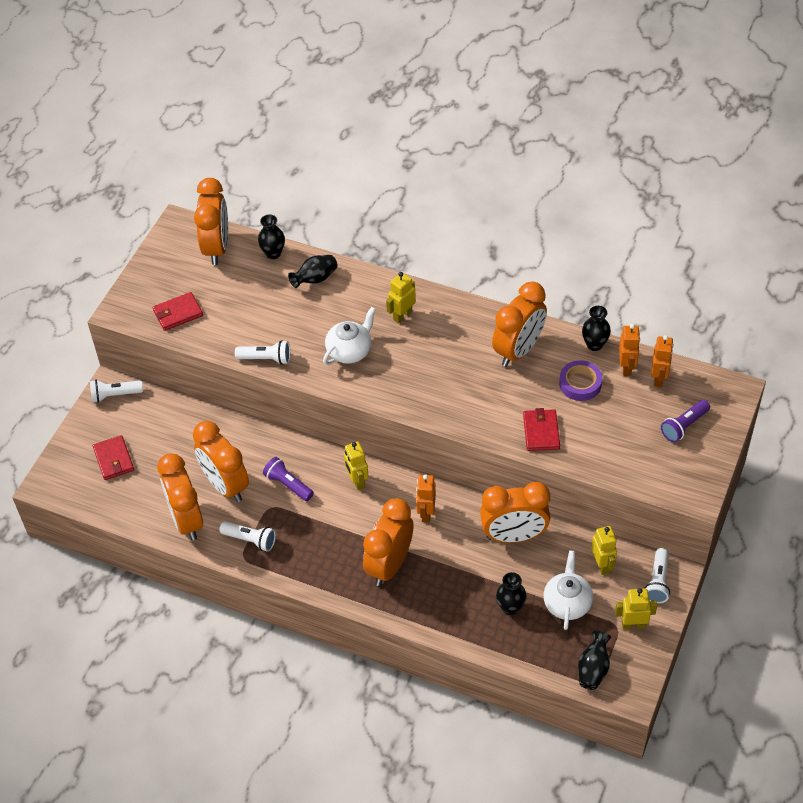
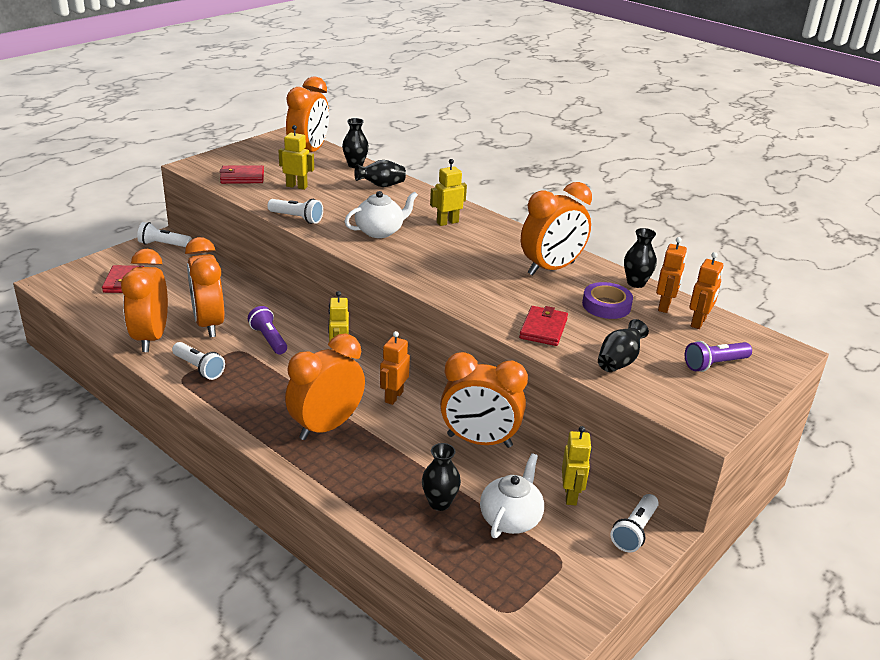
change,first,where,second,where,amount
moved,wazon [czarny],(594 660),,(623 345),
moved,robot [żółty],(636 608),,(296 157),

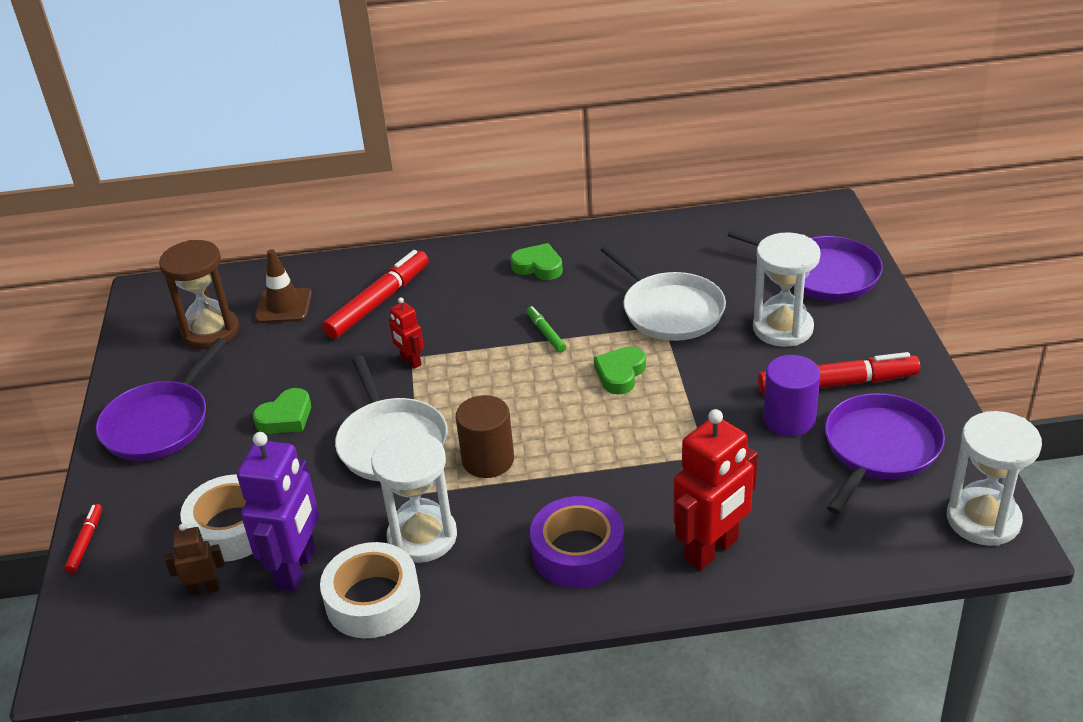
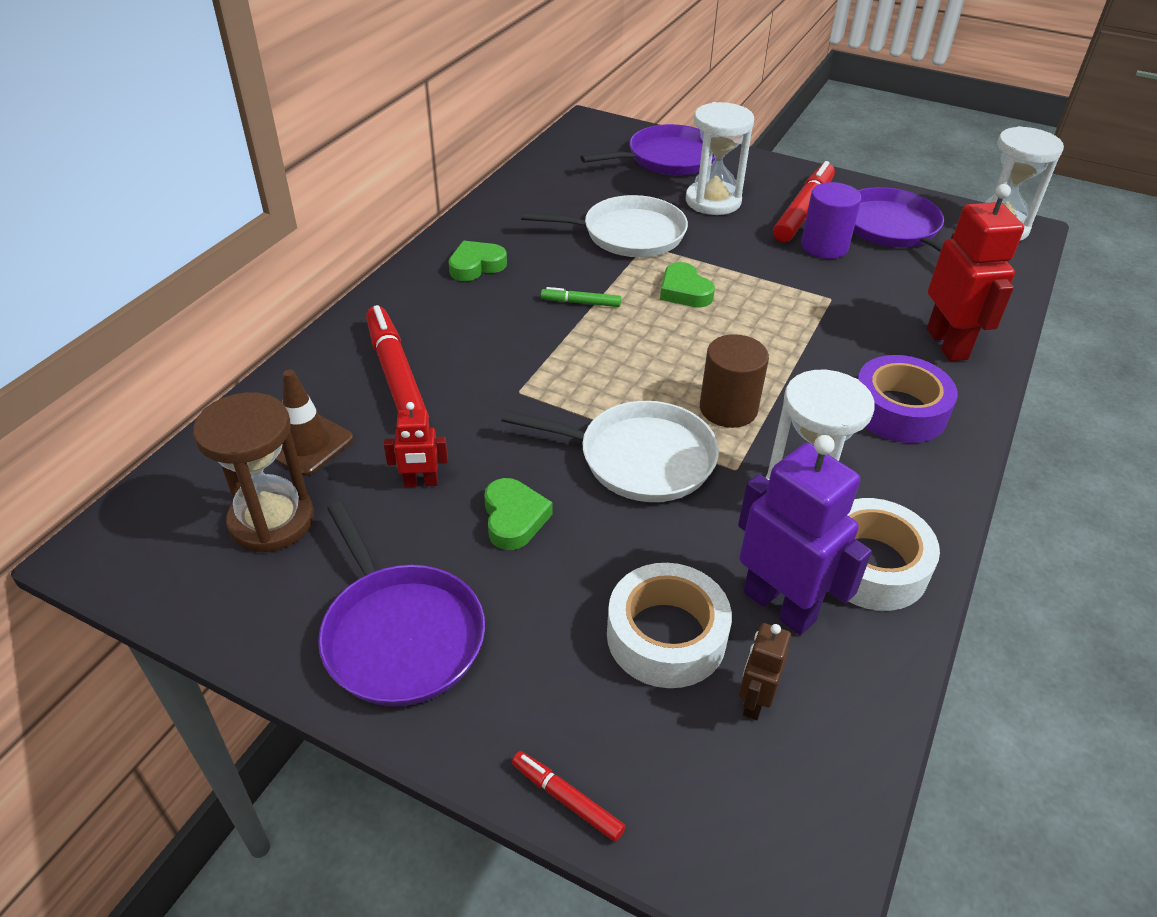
change,first,where,second,where,amount
moved,robot [czerwony],(406 333),,(416 444),

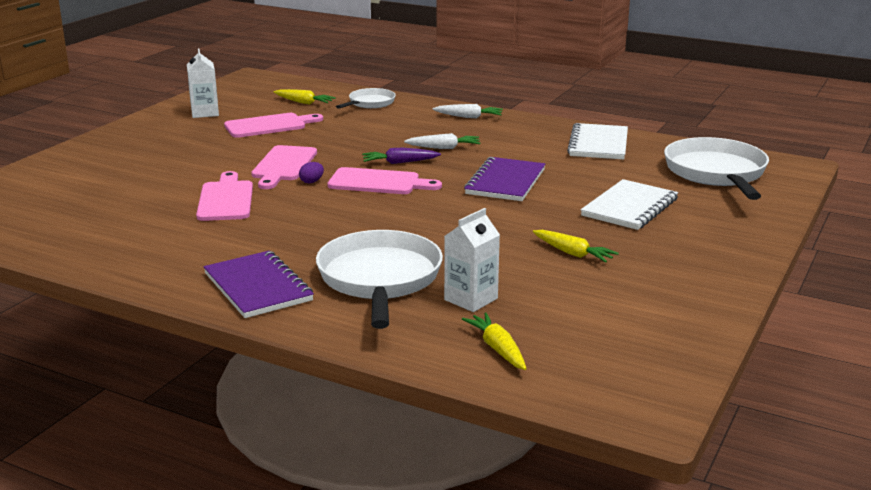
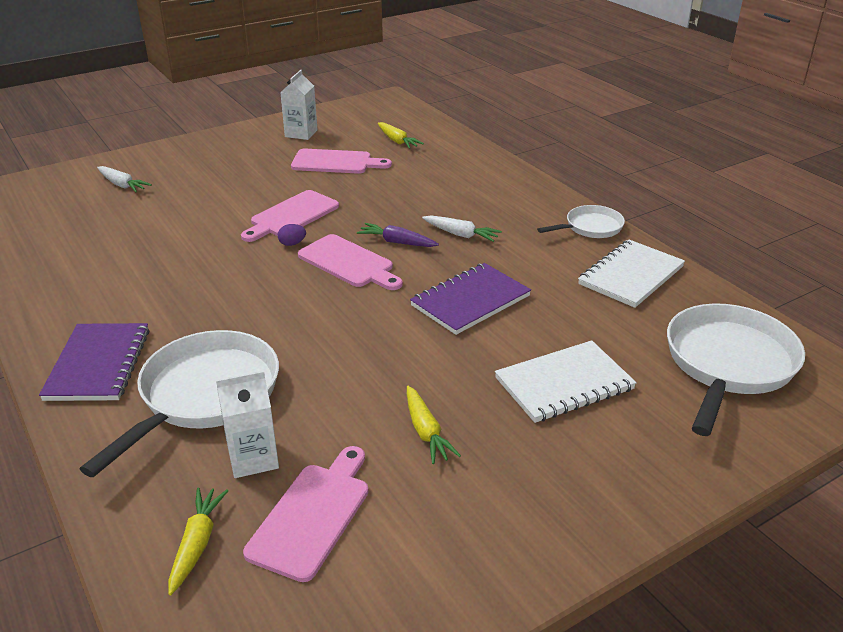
change,first,where,second,where,amount
moved,deska do krojenia [różowy],(224 196),,(306 514),
moved,patelnia [biały],(366 98),,(581 221),
moved,marchewka [biały],(468 111),,(124 179),

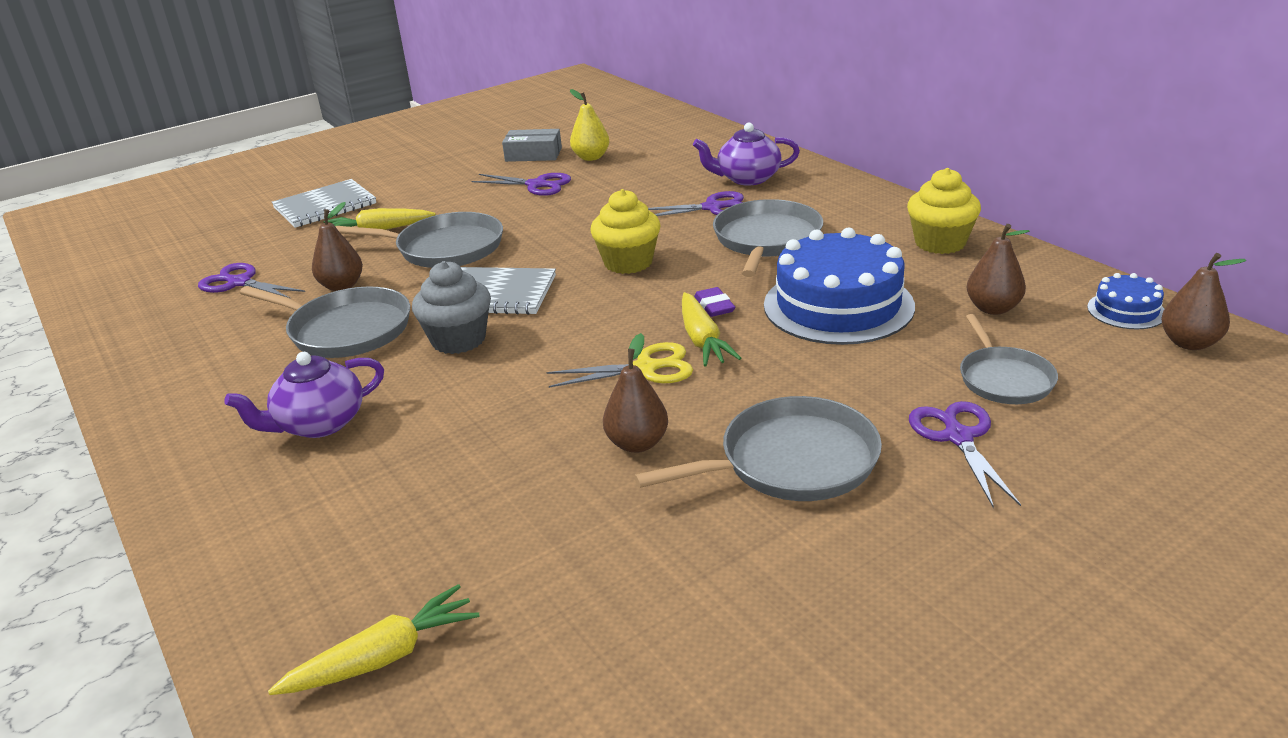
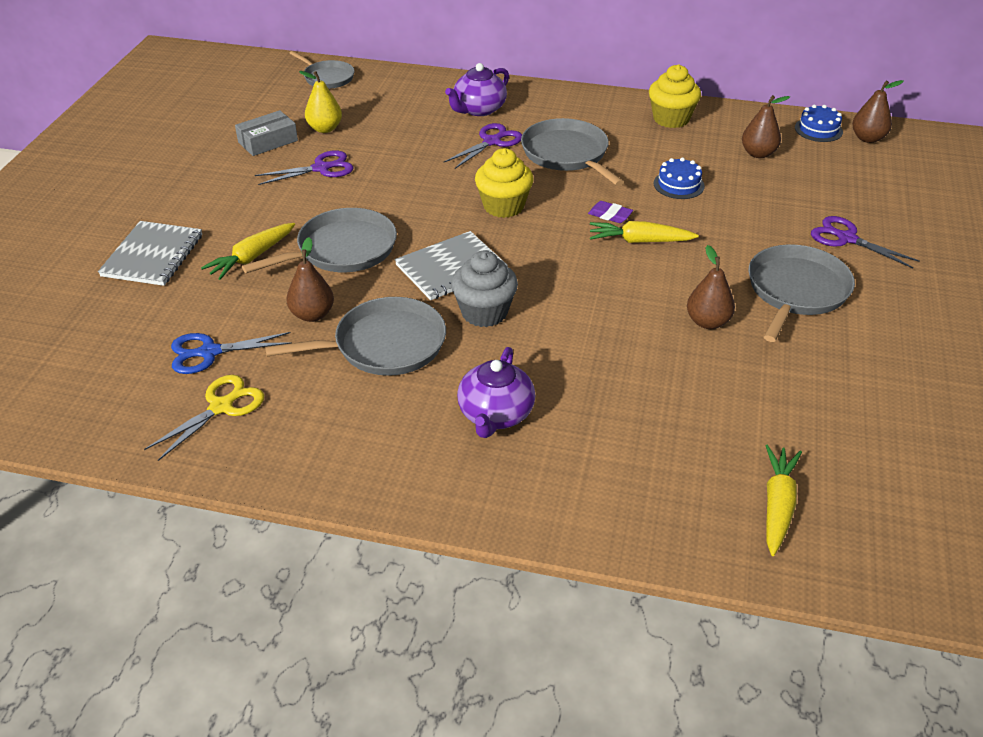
change,first,where,second,where,amount
recoloured,nożyczki [fioletowy],(251 281),nożyczki [niebieski],(231 353),
moved,nożyczki [żółty],(620 365),,(204 418),
turned,marchewka [żółty],(711 329),,(644 232),150 degrees clockwise
resized,tort [niebieski],(839 286),,(679 178),x0.47
moved,patelnia [szary],(1009 359),,(322 70),

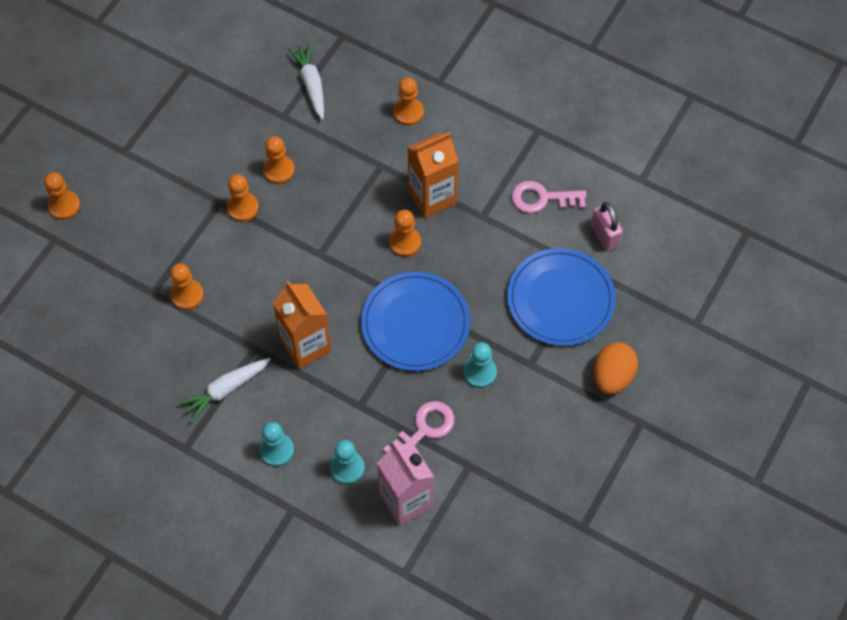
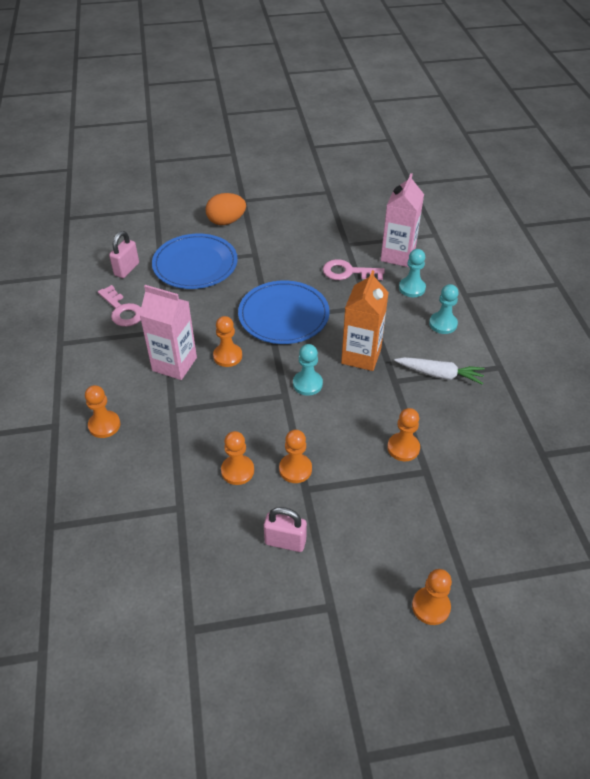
change,first,where,second,where,amount
removed,marchewka [biały],(306 81),,,
recoloured,karton mleka [pomarańczowy],(433 175),karton mleka [różowy],(168 332),
moved,pionek [turkusowy],(480 365),,(308 370),
added,,,kłódka [różowy],(285 529),

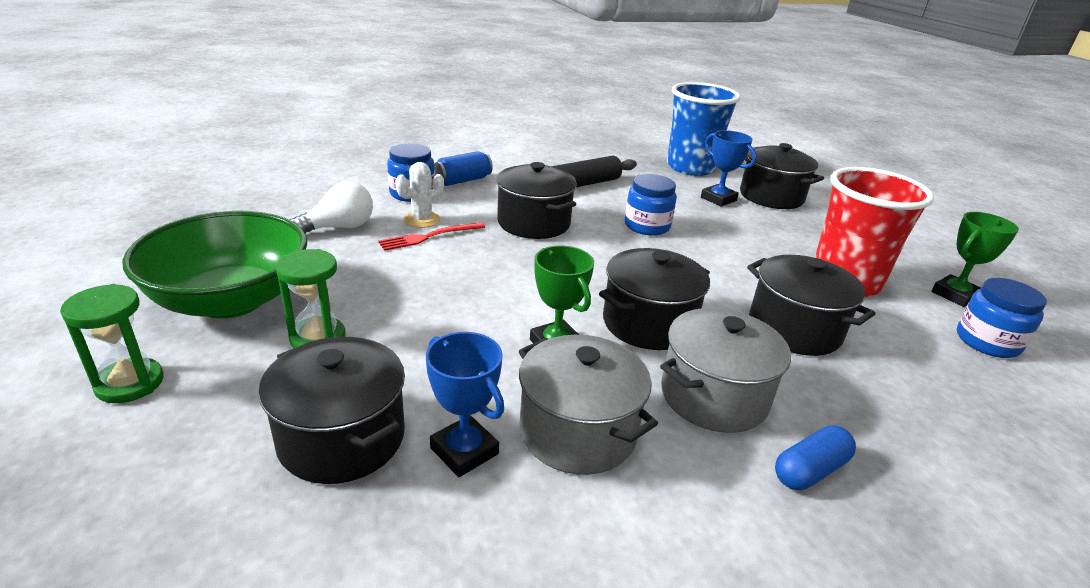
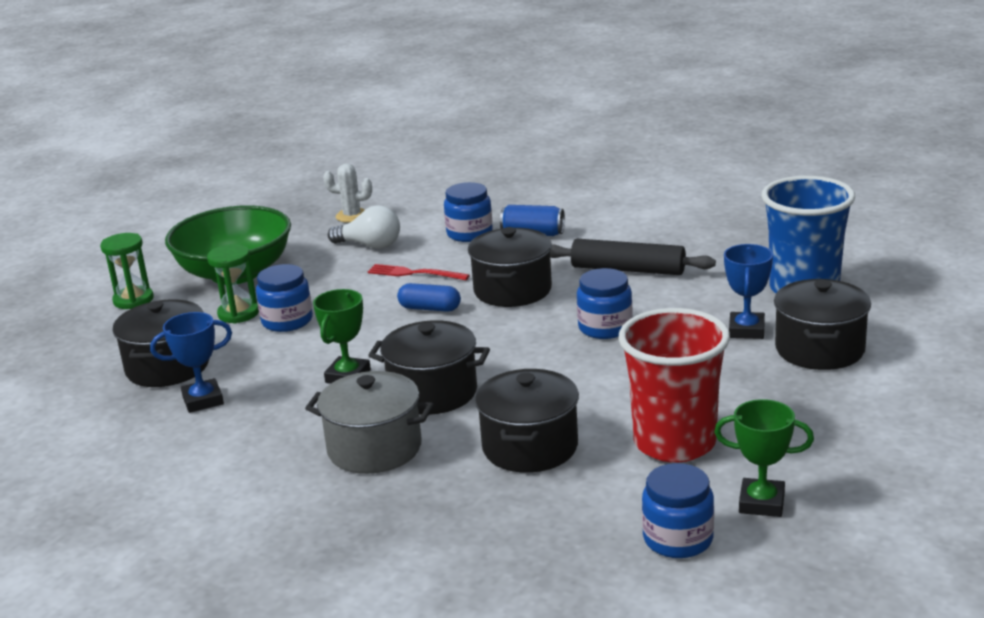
change,first,where,second,where,amount
moved,kaktus [biały],(420 195),,(347 193),
turned,puchar [niebieski],(465 404),,(191 362),60 degrees clockwise
removed,garnek [szary],(588 405),,,
moved,kapsułka [niebieski],(815 457),,(429 297),
added,,,słoik [niebieski],(284 298),

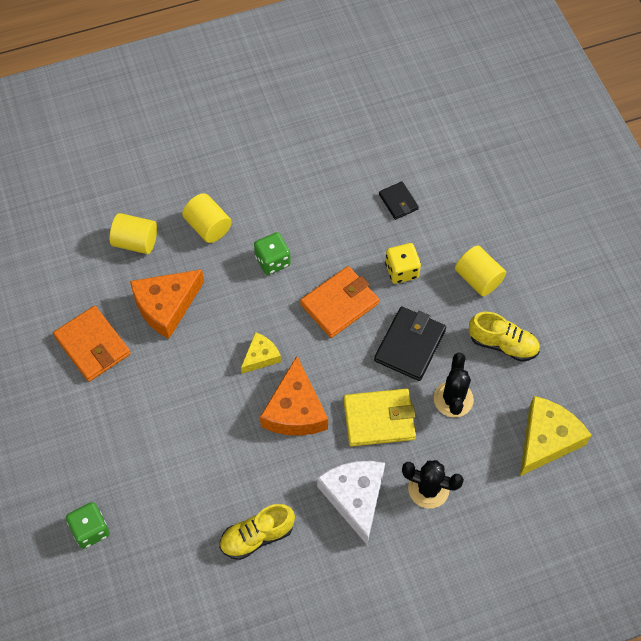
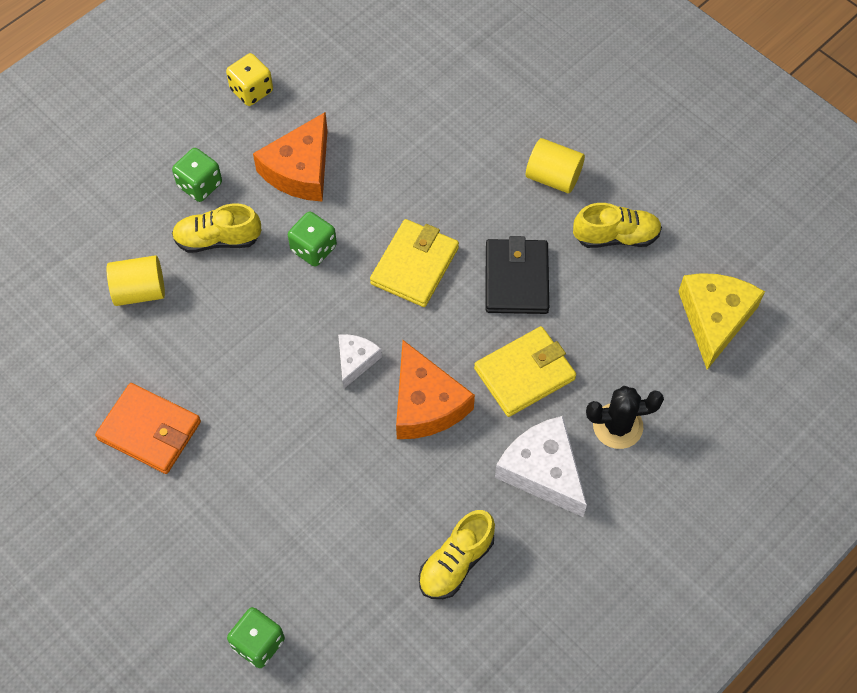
change,first,where,second,where,amount
moved,ser [pomarańczowy],(167 304),,(290 157),
replaced,walec [żółty],(207 218),but [żółty],(216 228),
recoloured,ser [żółty],(261 353),ser [biały],(360 361),
recoloured,portfel [pomarańczowy],(339 302),portfel [żółty],(414 263),
removed,portfel [czarny],(399 200),,,
moved,kostka do gry [żółty],(403 263),,(249 79),
removed,kaktus [czarny],(454 385),,,
added,,,kostka do gry [zielony],(197 175),

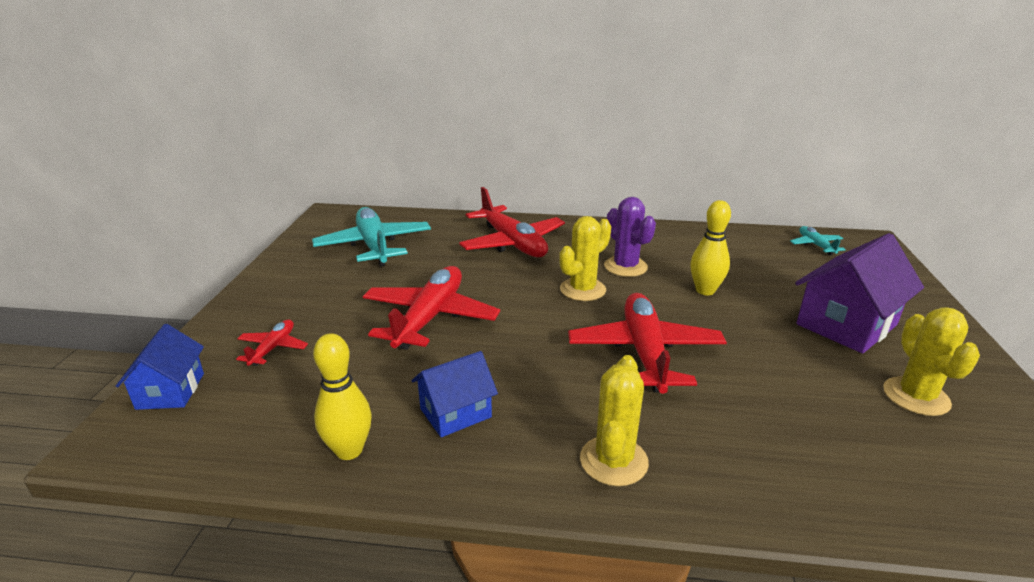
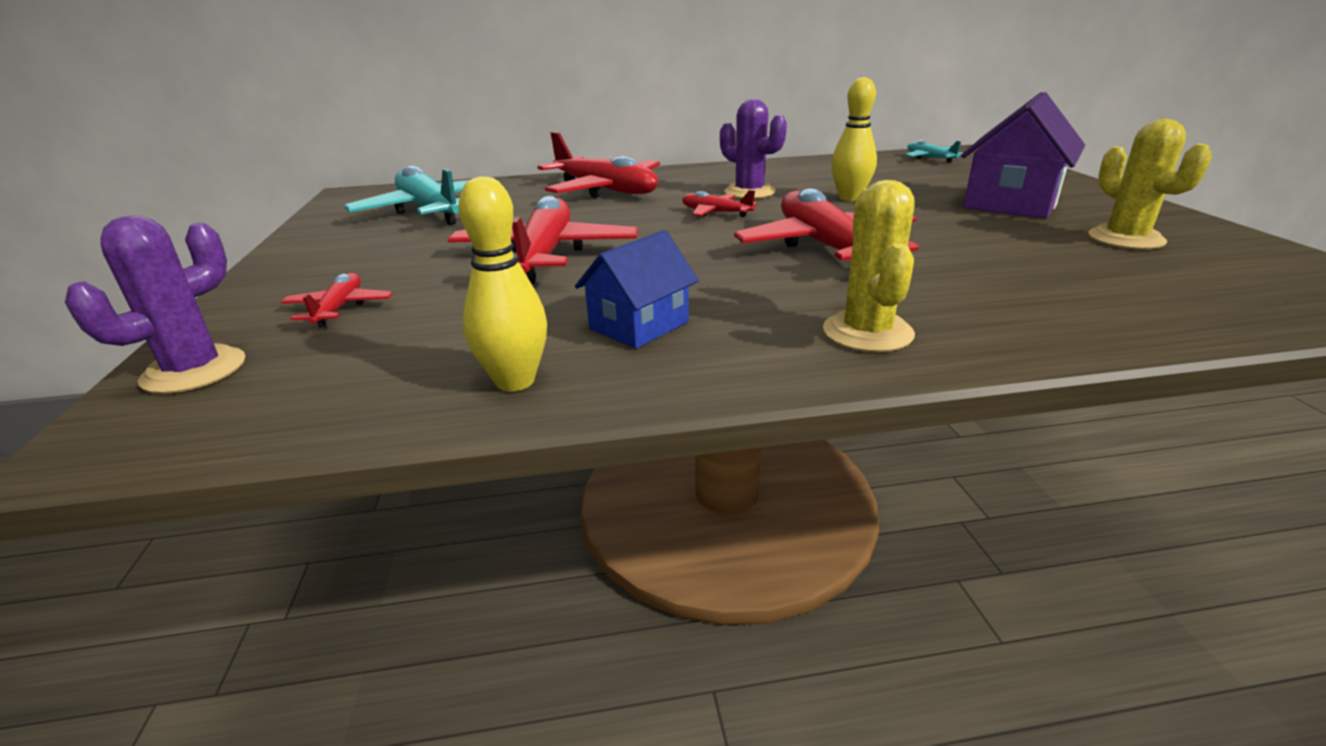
change,first,where,second,where,amount
replaced,domek [niebieski],(160 367),kaktus [fioletowy],(155 305),
replaced,kaktus [żółty],(585 258),samolot [czerwony],(720 203),

